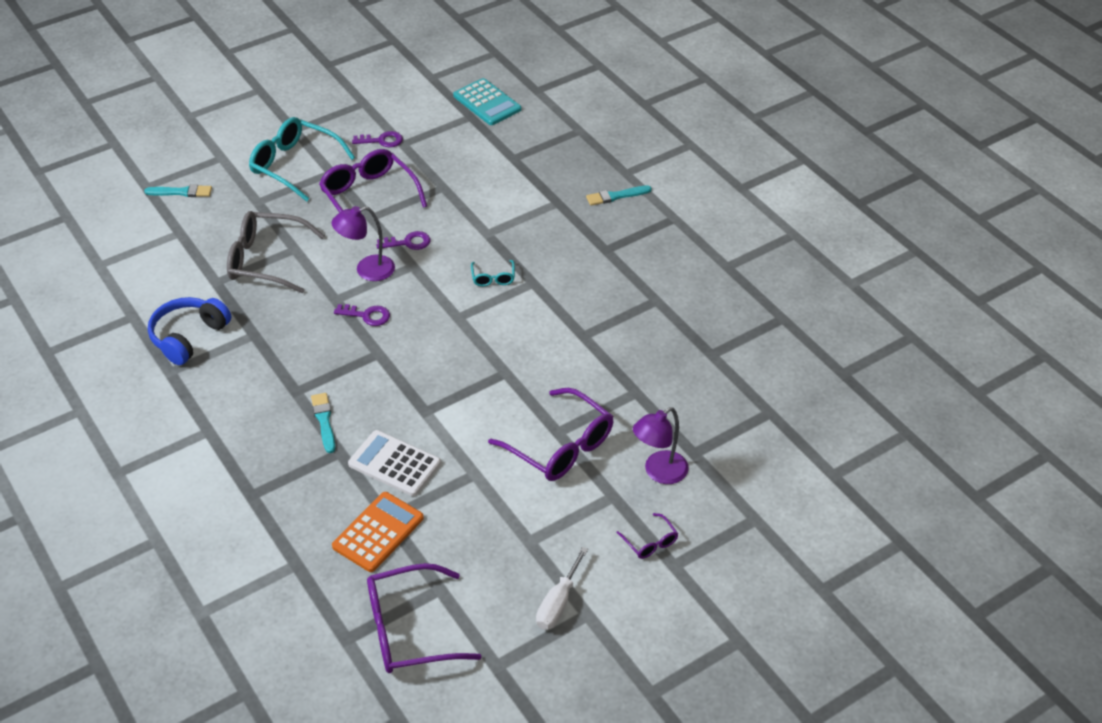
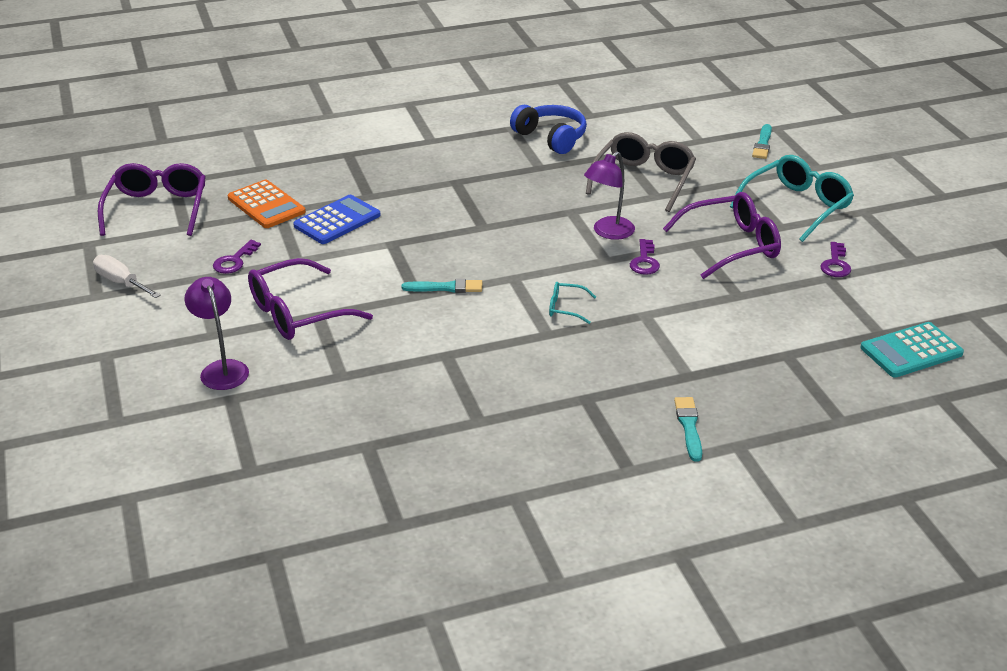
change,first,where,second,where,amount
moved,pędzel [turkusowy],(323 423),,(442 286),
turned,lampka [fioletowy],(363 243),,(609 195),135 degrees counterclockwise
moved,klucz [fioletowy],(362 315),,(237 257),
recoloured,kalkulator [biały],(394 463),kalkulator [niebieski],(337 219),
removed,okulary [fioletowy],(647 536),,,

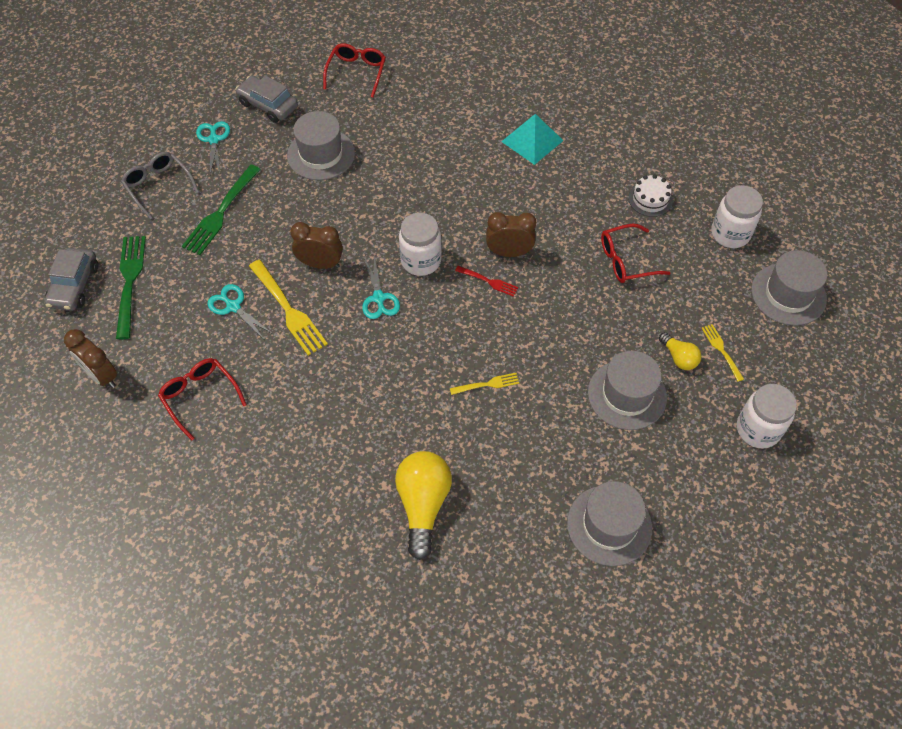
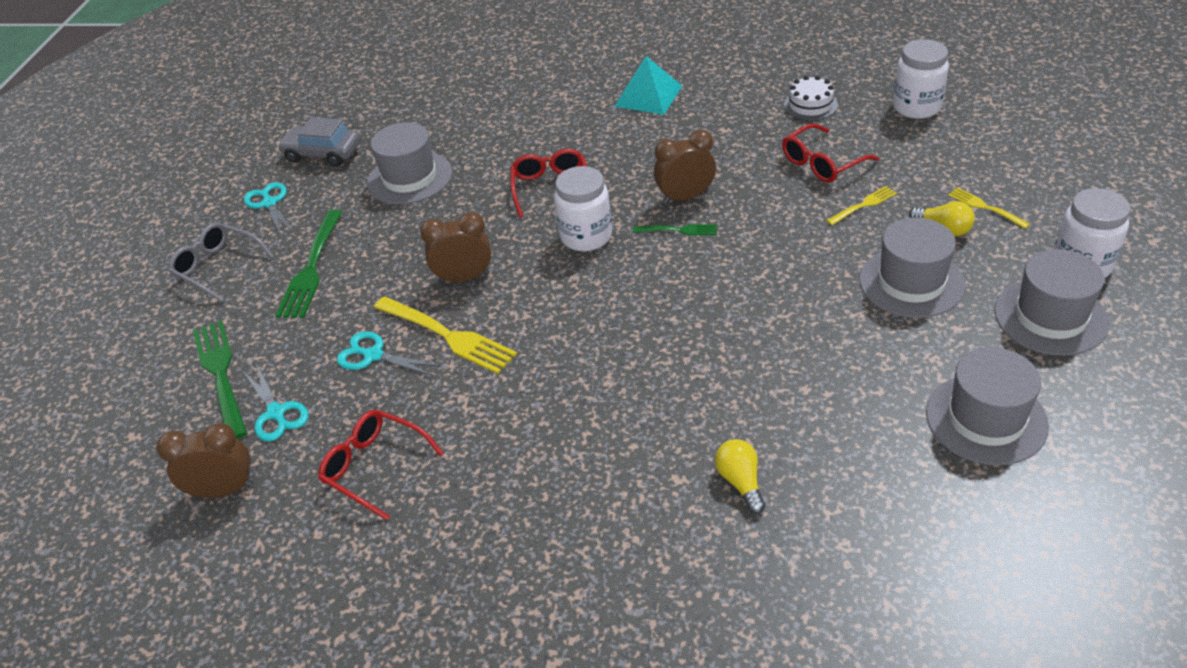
change,first,where,second,where,amount
removed,samochód [szary],(71 279),,,
turned,budzik [brązowy],(90 358),,(205 460),150 degrees clockwise
moved,okulary [czerwony],(354 70),,(548 183),
moved,nożyczki [turkusowy],(381 287),,(275 403),
resized,żarówka [żółty],(423 505),,(740 476),x0.53
moved,widelec [żółty],(484 384),,(861 205),
recoloured,widelec [czerwony],(486 281),widelec [zielony],(675 229),
moved,kapelusz [szary],(789 288),,(1051 302),

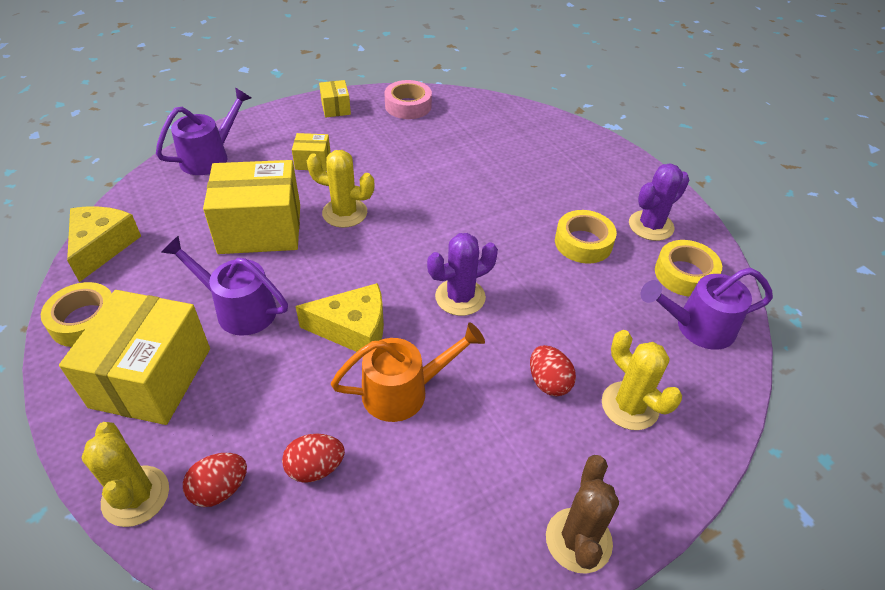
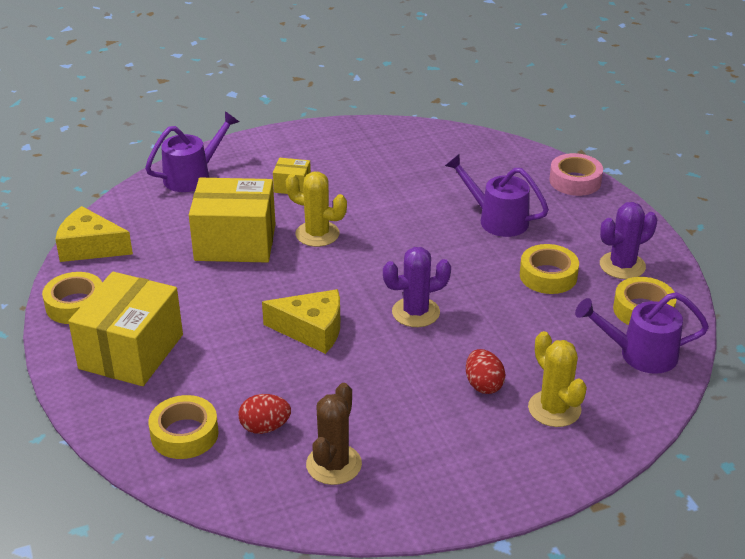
change,first,where,second,where,amount
turned,ser [żółty],(104 244),,(94 234),90 degrees counterclockwise
removed,kaktus [żółty],(125 474),,,
moved,konewka [fioletowy],(224 286),,(497 195),
replaced,jajko [czerwony],(215 480),taśma klejąca [żółty],(183 427),
removed,pudełko [żółty],(335 99),,,
removed,konewka [pomarańczowy],(408 372),,,
moved,taśma klejąca [różowy],(408 99),,(576 174),
moved,kaktus [brązowy],(582 514),,(334 434),

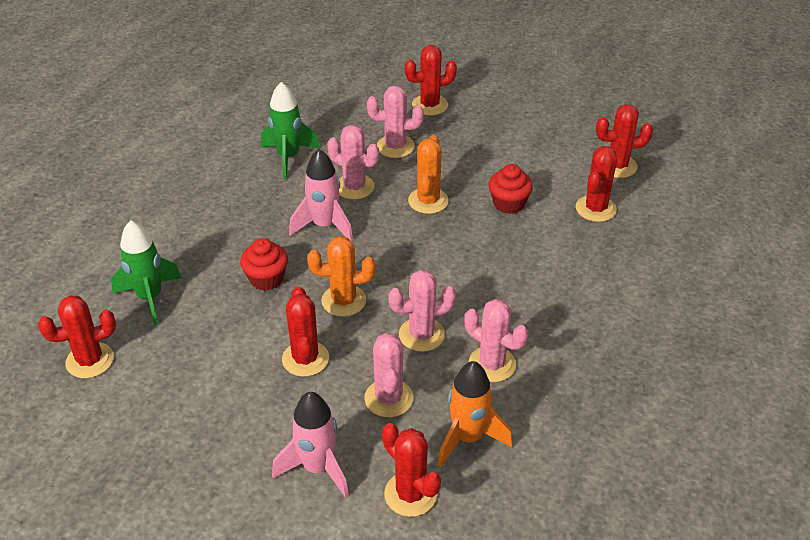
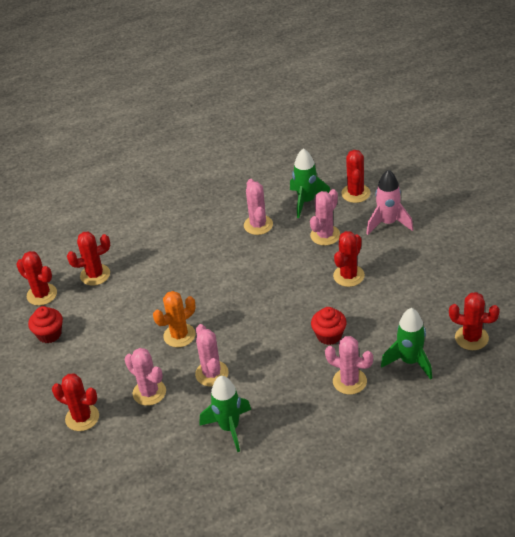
change,first,where,second,where,amount
removed,rakieta [różowy],(321 195),,,
removed,kaktus [pomarańczowy],(341 276),,,
moved,kaktus [różowy],(422 311),,(349 365),
recoloured,rakieta [pomarańczowy],(475 414),rakieta [zielony],(310 183),
moved,muffinka [czerwony],(511 189),,(45 324),

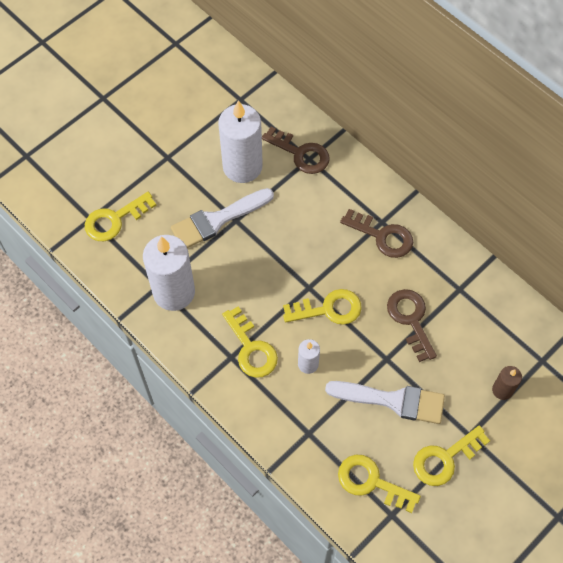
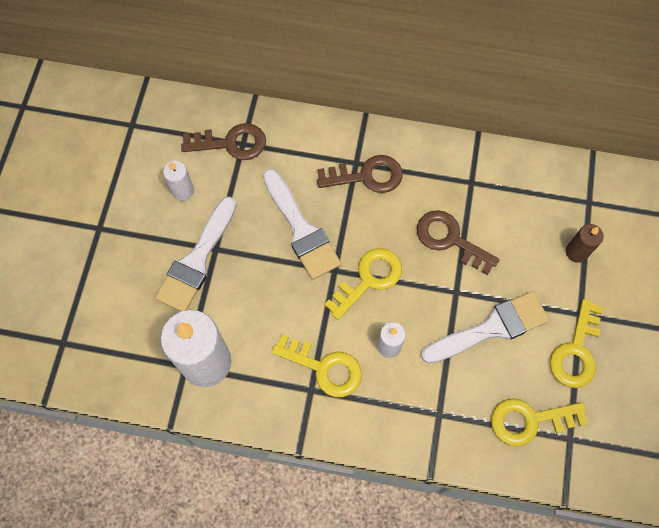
change,first,where,second,where,amount
removed,klucz [żółty],(120 216),,,
resized,świeca [biały],(240 141),,(178 181),x0.48
added,,,pędzel [biały],(302 224),

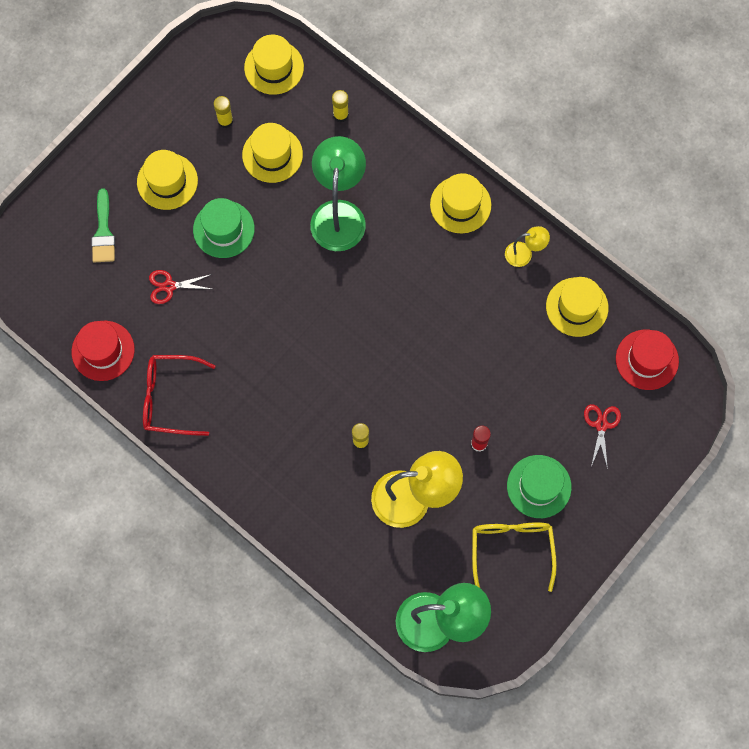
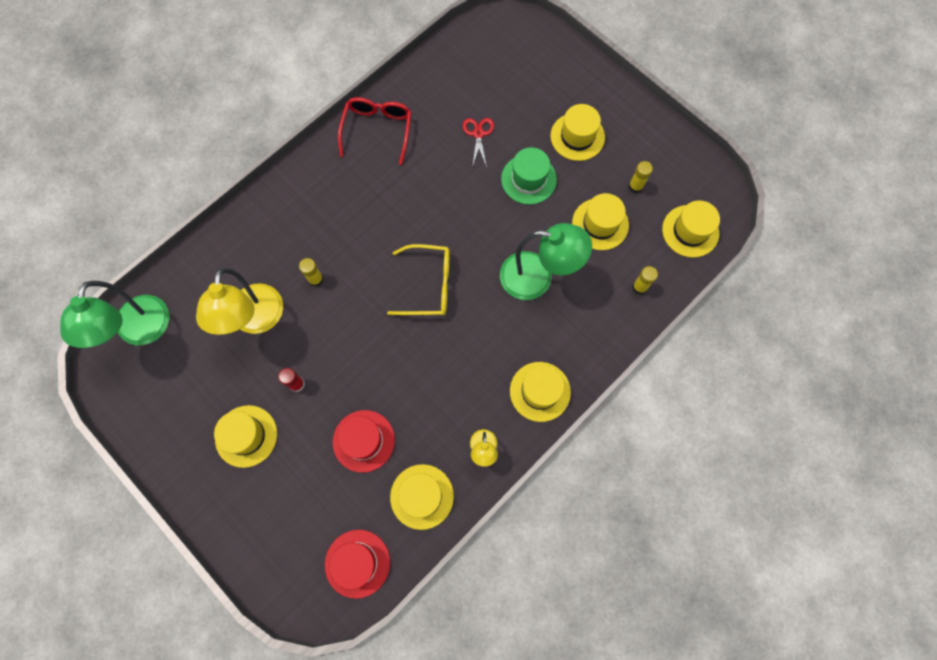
change,first,where,second,where,amount
moved,kapelusz [czerwony],(103 351),,(364 441),
removed,pędzel [zielony],(103 225),,,
moved,okulary [żółty],(514 557),,(418 279),
recoloured,kapelusz [zielony],(539 486),kapelusz [żółty],(245 436),
removed,nożyczki [czerwony],(602 436),,,

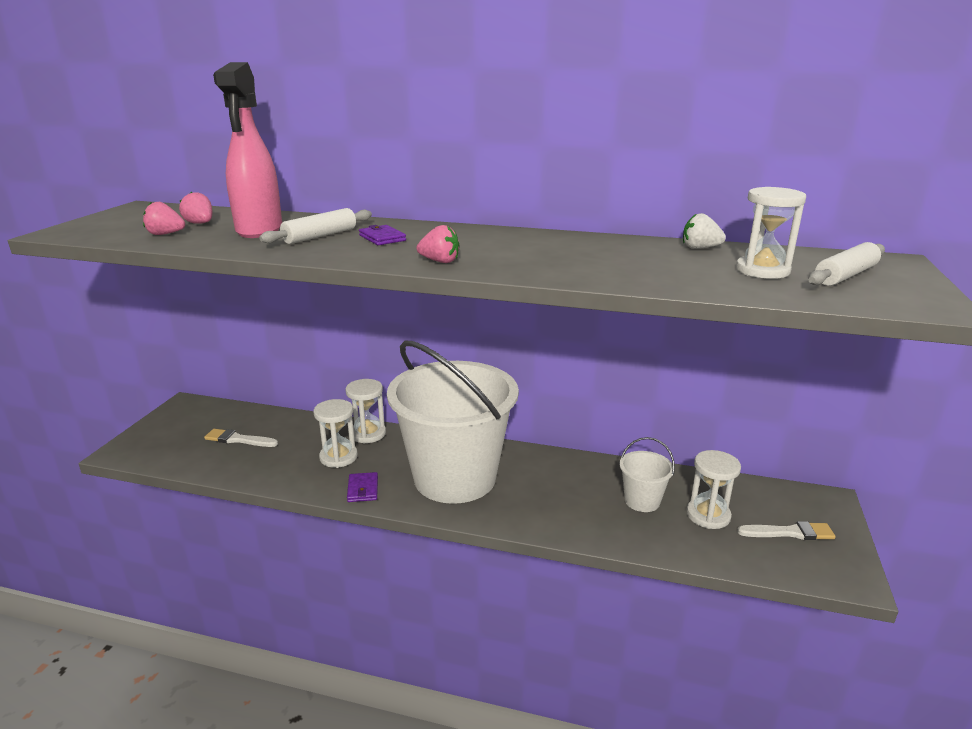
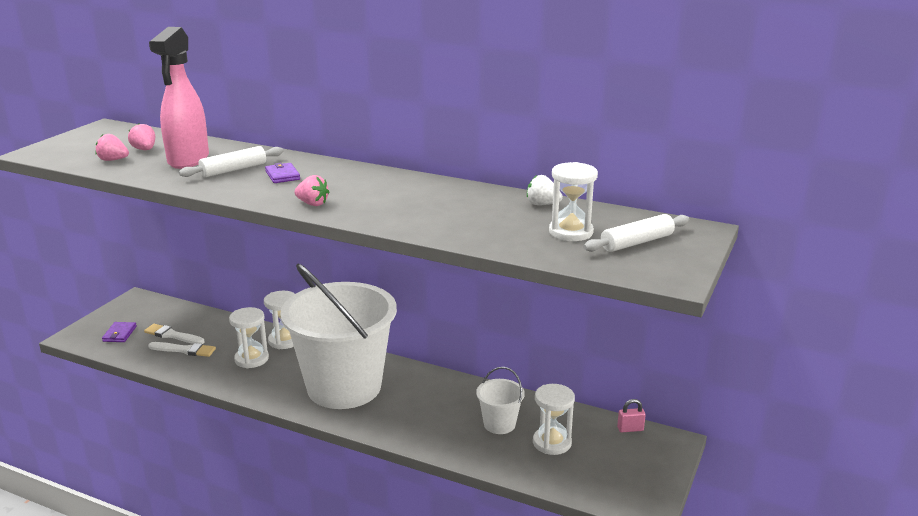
change,first,where,second,where,amount
moved,portfel [fioletowy],(362 487),,(119 332),
moved,pędzel [biały],(786 530),,(182 349),
added,,,kłódka [różowy],(631 415),

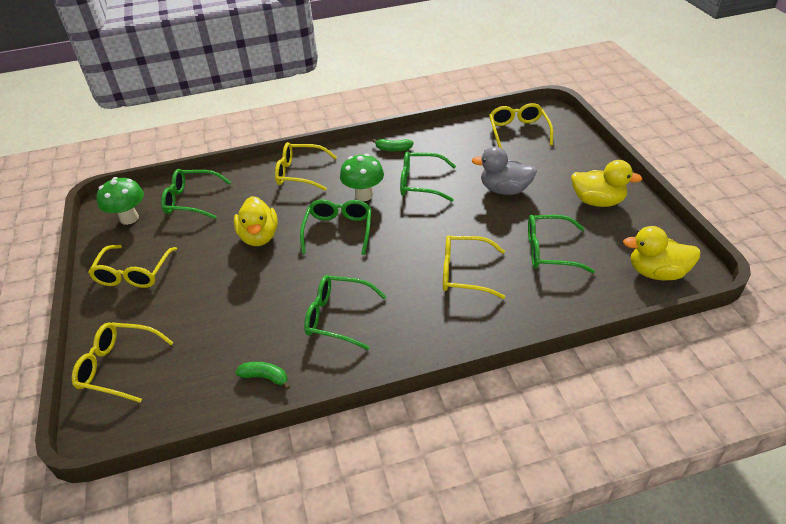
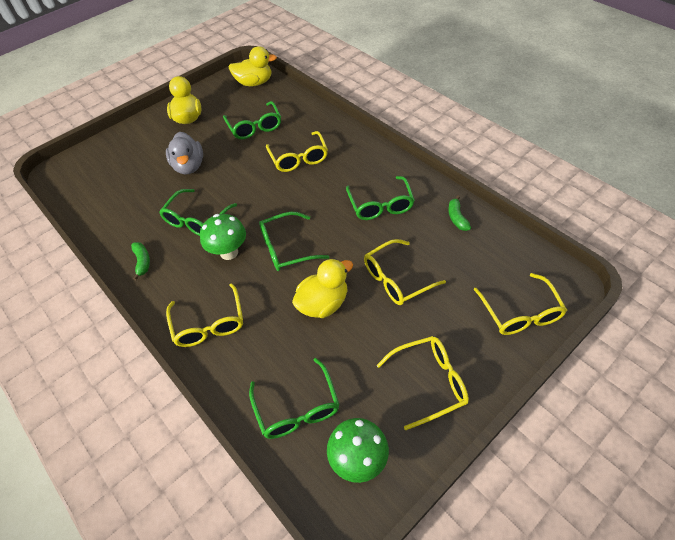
change,first,where,second,where,amount
turned,okulary [zielony],(428 176),,(198 212),45 degrees clockwise
moved,okulary [żółty],(521 125),,(405 272),
turned,kaczka [żółty],(662 253),,(253 66),75 degrees counterclockwise

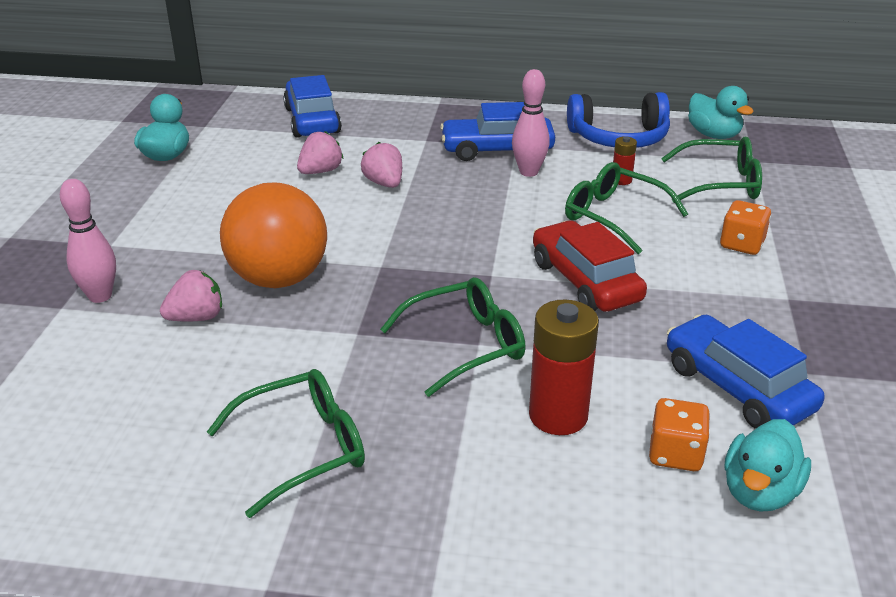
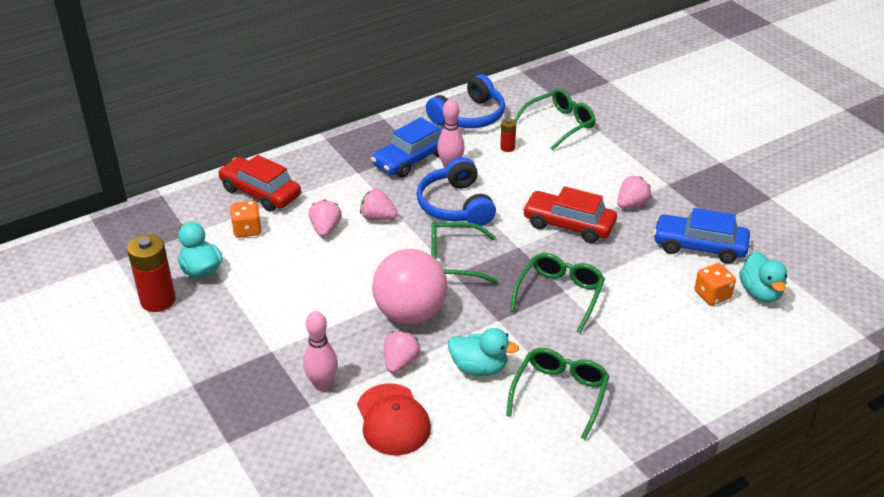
change,first,where,second,where,amount
recoloured,piłka [pomarańczowy],(273 235),piłka [różowy],(410 286),
recoloured,samochód [niebieski],(312 106),samochód [czerwony],(259 183),
moved,bateria [czerwony],(564 367),,(151 273),
moved,okulary [zielony],(626 208),,(465 253),
moved,kaczka [turkusowy],(721 112),,(483 352),
moved,kostka do gry [pomarańczowy],(745 227),,(246 219),
added,,,czapka [czerwony],(394 419),
added,,,słuchawki [niebieski],(456 191),
added,,,truskawka [różowy],(634 192),

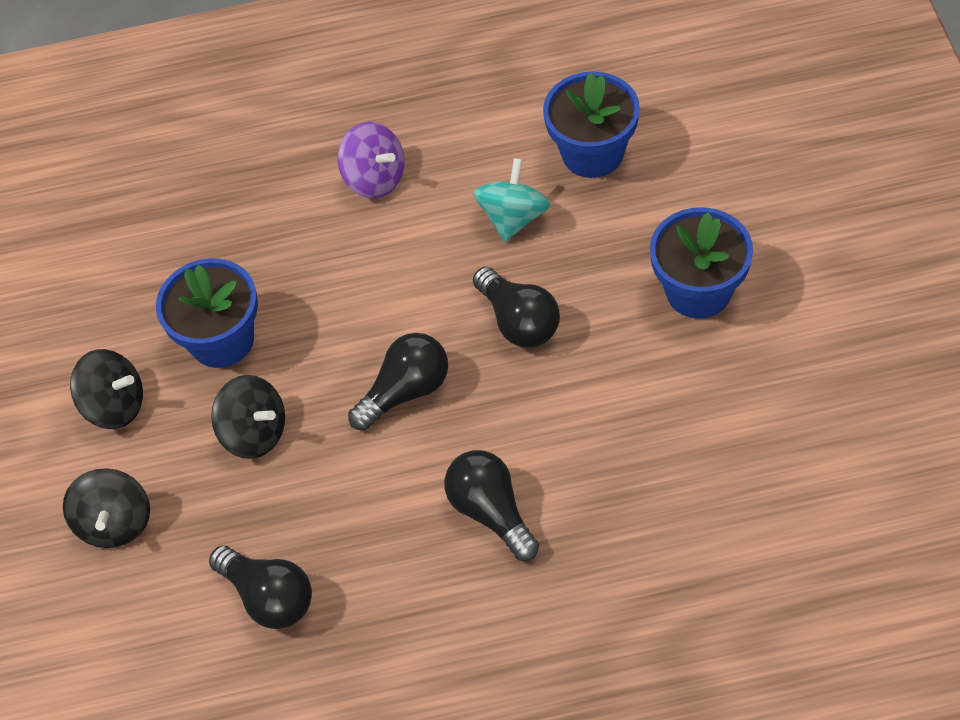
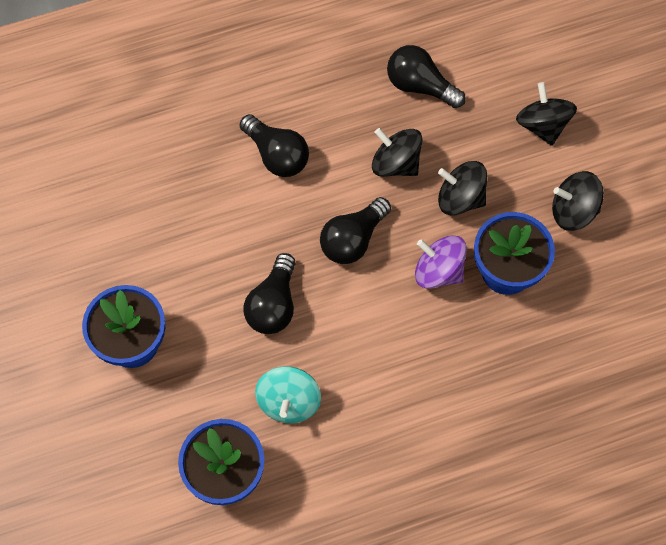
change,first,where,second,where,amount
moved,bączek [fioletowy],(371 160),,(441 262),
turned,żarówka [czarny],(516 307),,(269 293),120 degrees counterclockwise
added,,,bączek [czarny],(397 152),

